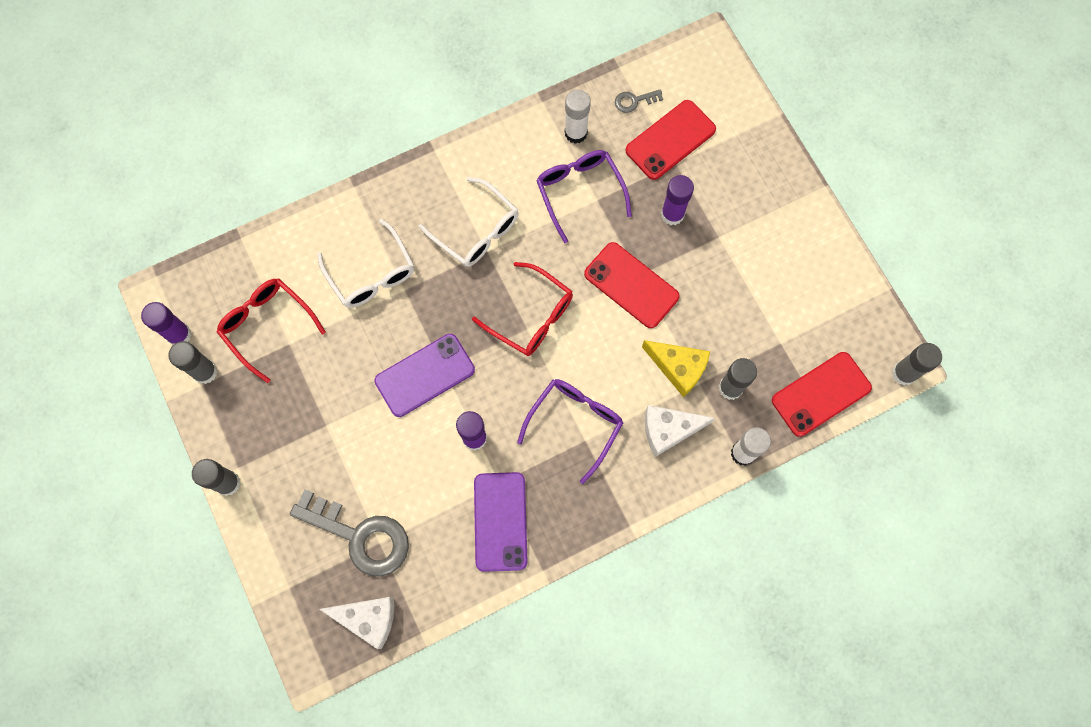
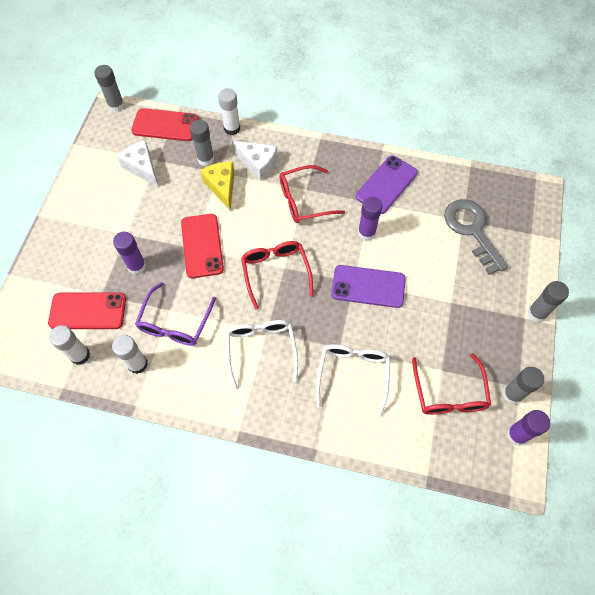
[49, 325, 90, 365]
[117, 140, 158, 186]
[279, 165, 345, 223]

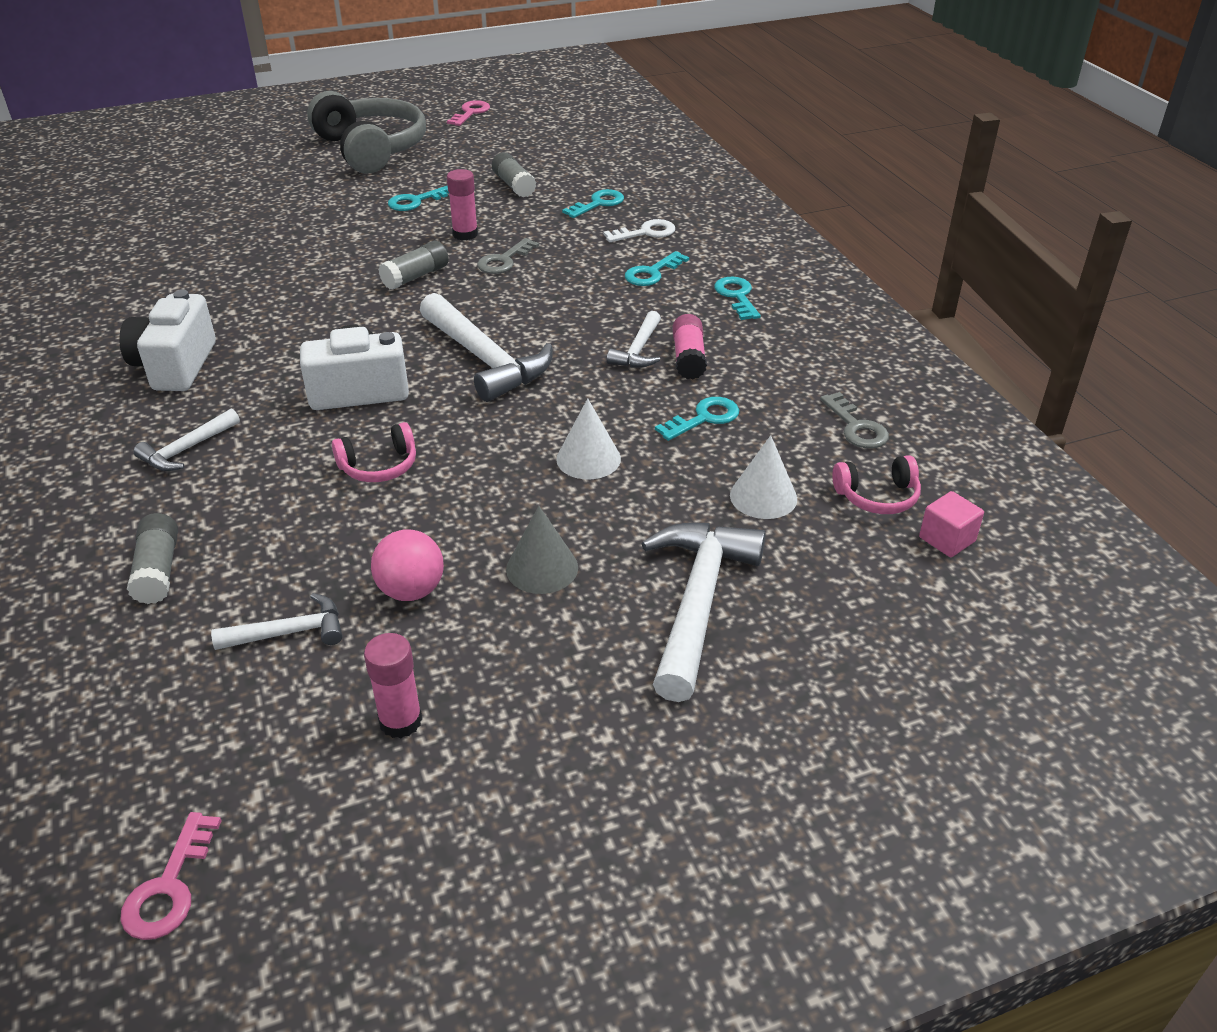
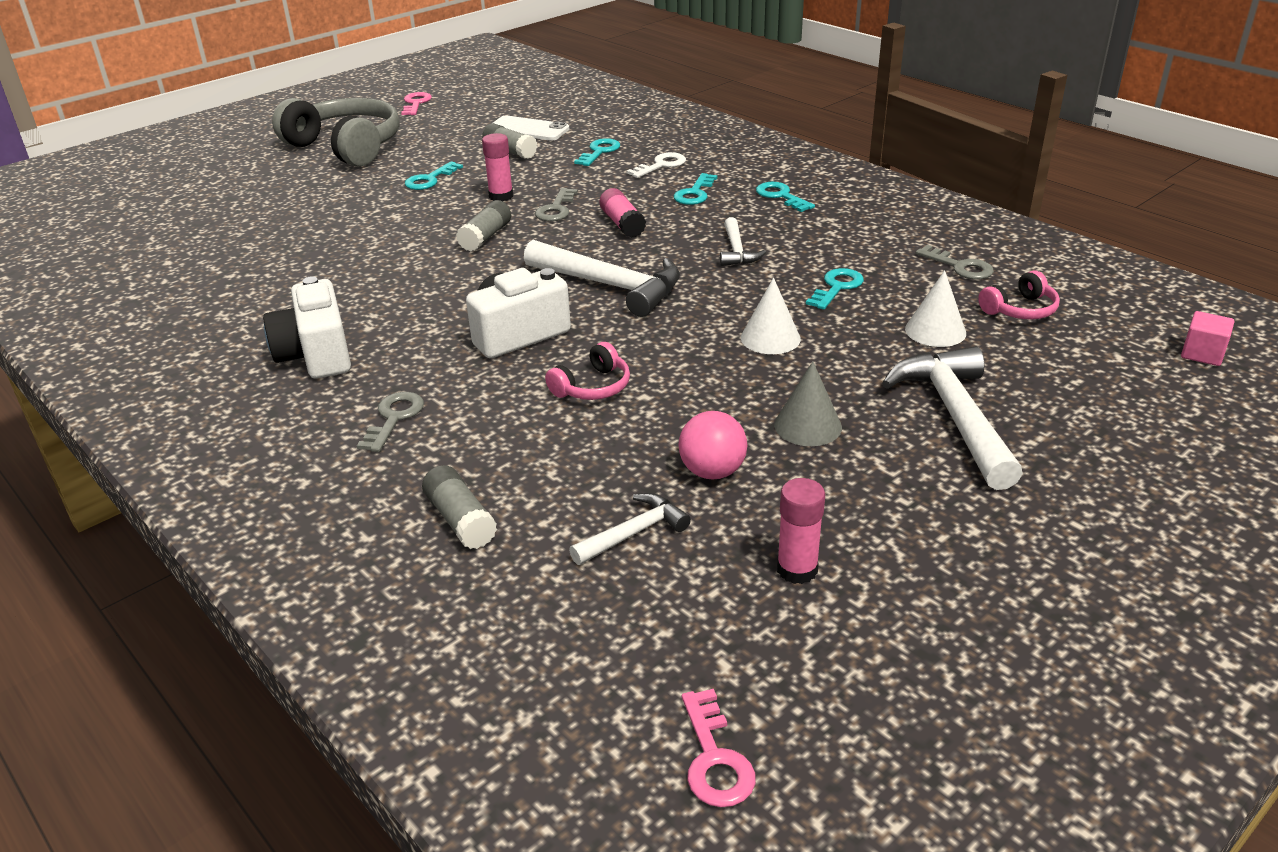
[357, 392, 424, 452]
[493, 116, 569, 141]
[599, 188, 646, 238]
[1181, 311, 1234, 366]

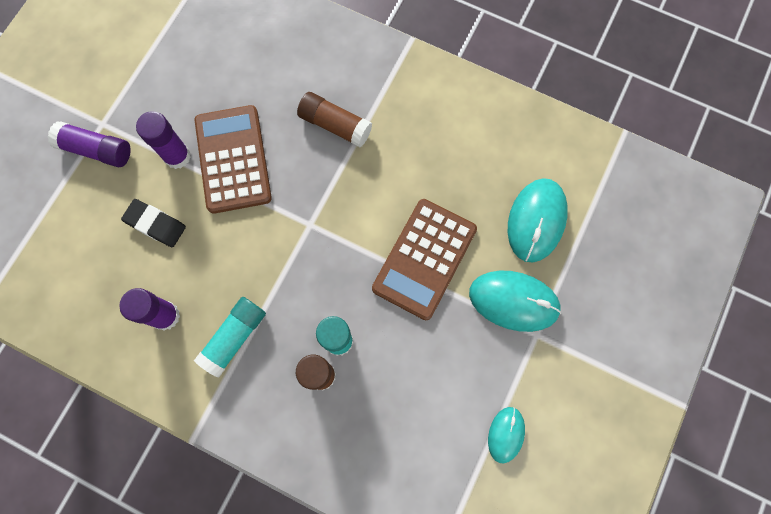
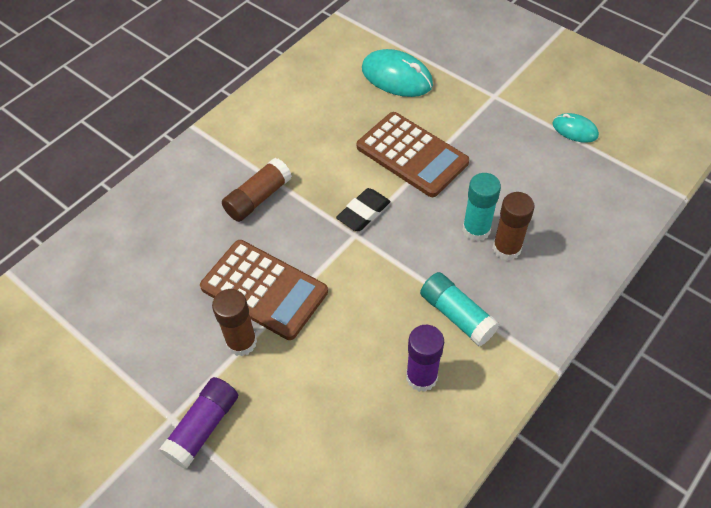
[200, 240, 328, 340]
[212, 289, 257, 356]
[336, 188, 391, 231]
[469, 271, 561, 332] (first image)

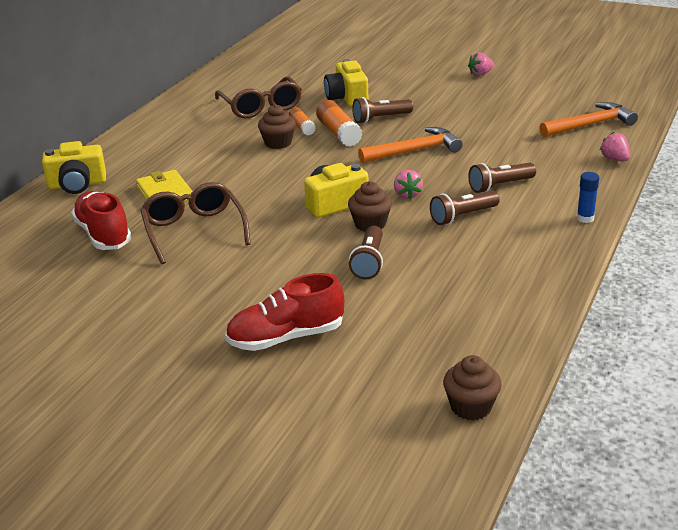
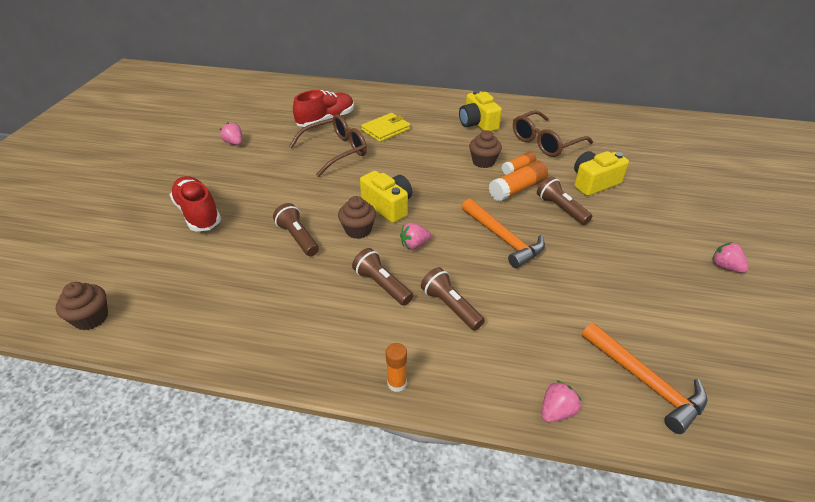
[220, 123, 242, 145]
[273, 203, 319, 256]
[386, 343, 407, 392]
[459, 90, 502, 132]

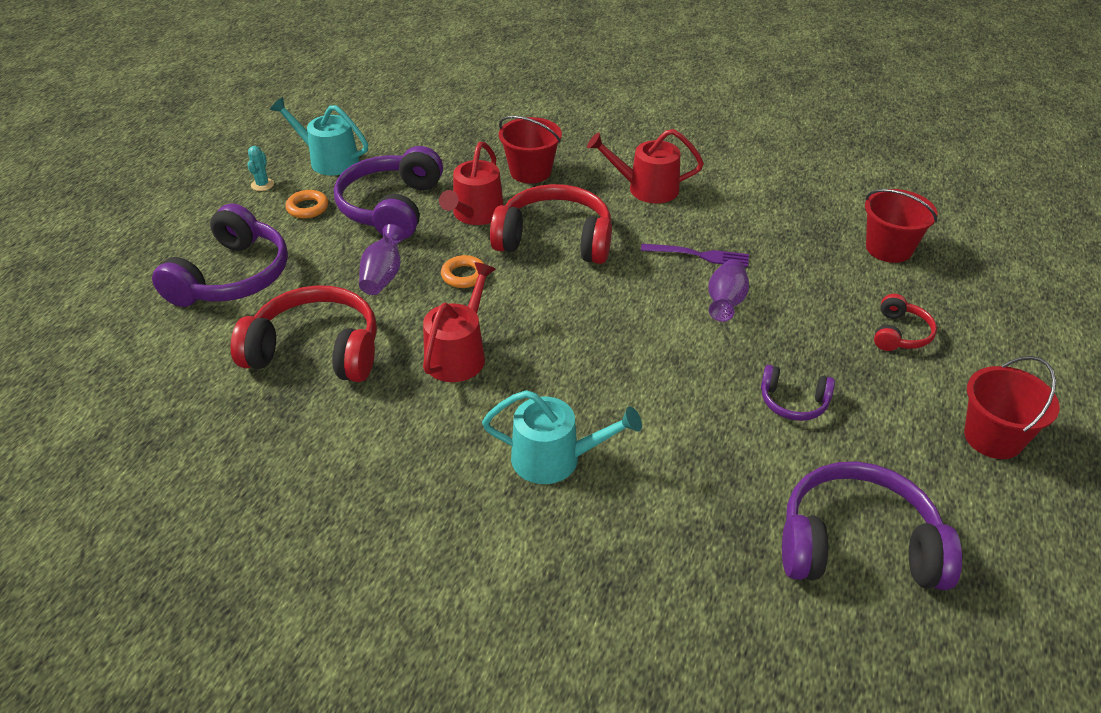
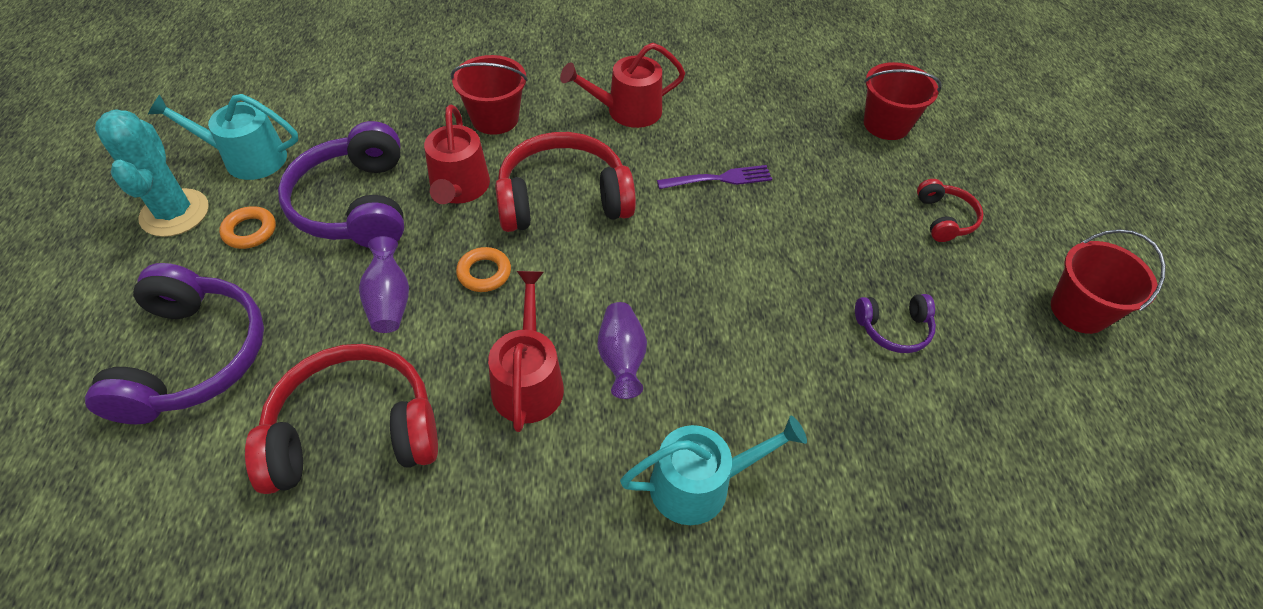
[95, 109, 209, 237]
[598, 302, 647, 399]
[782, 461, 962, 590] (first image)

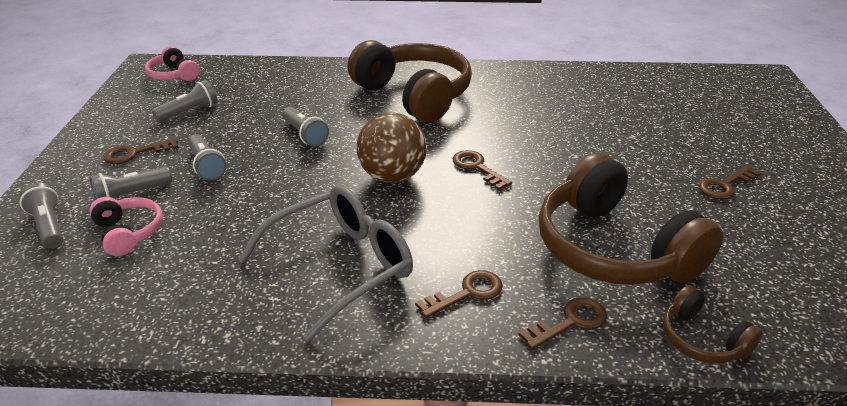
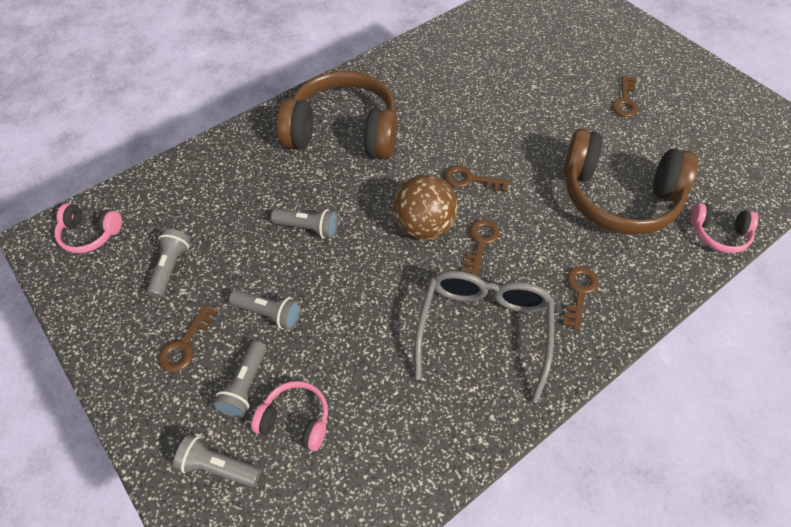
[462, 219, 500, 276]
[691, 203, 758, 253]

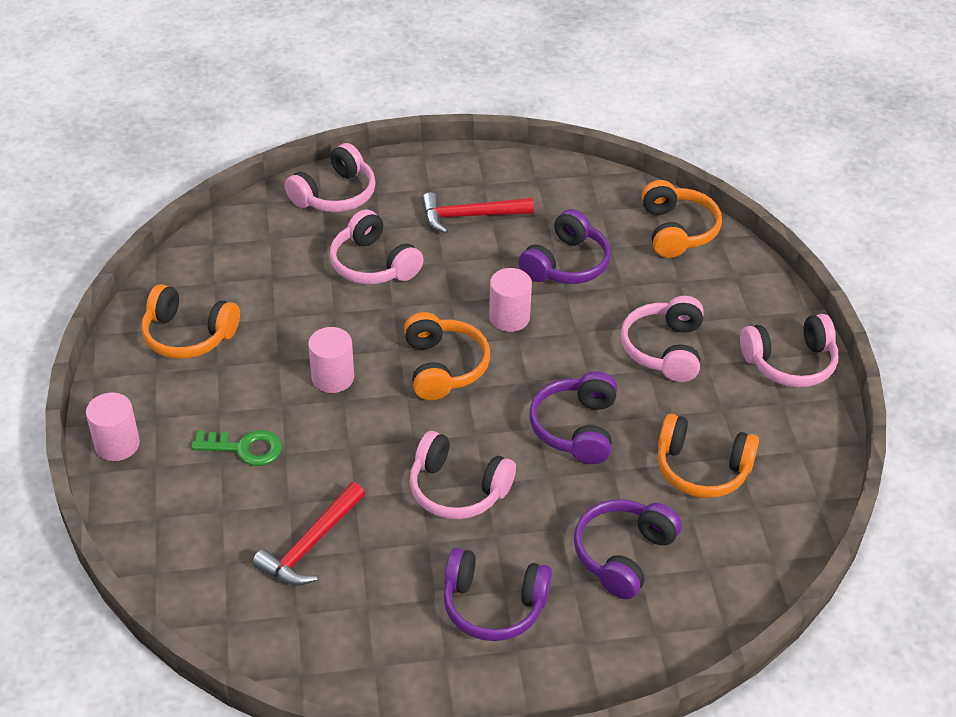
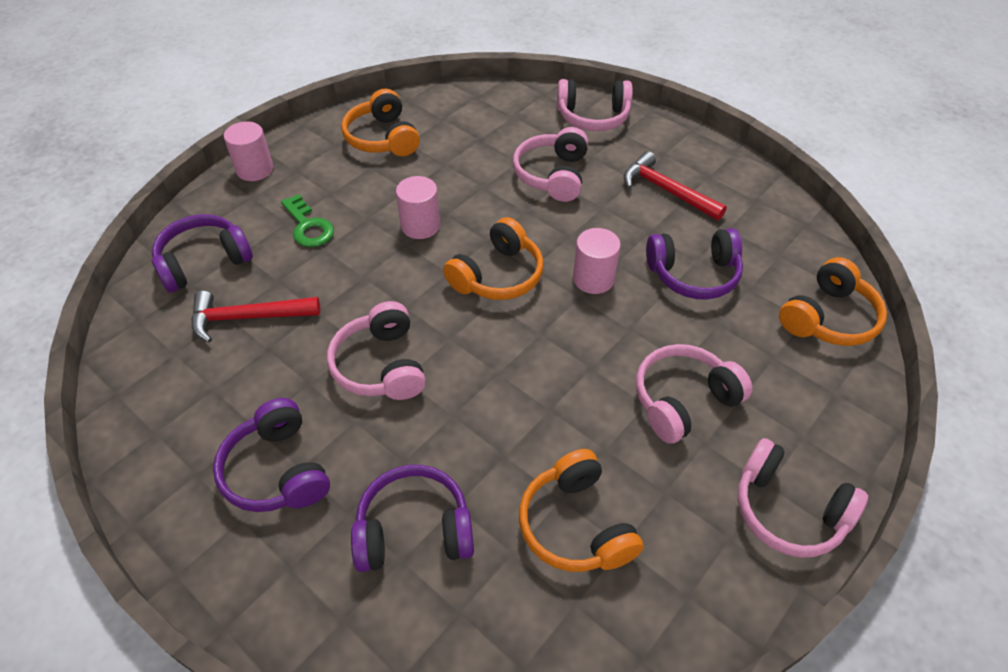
[152, 214, 253, 293]

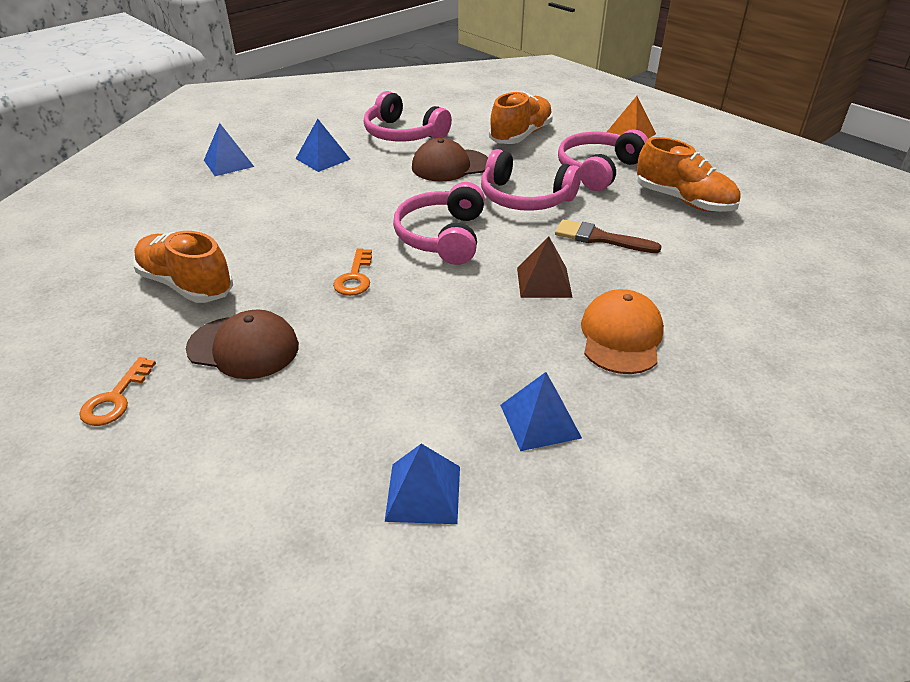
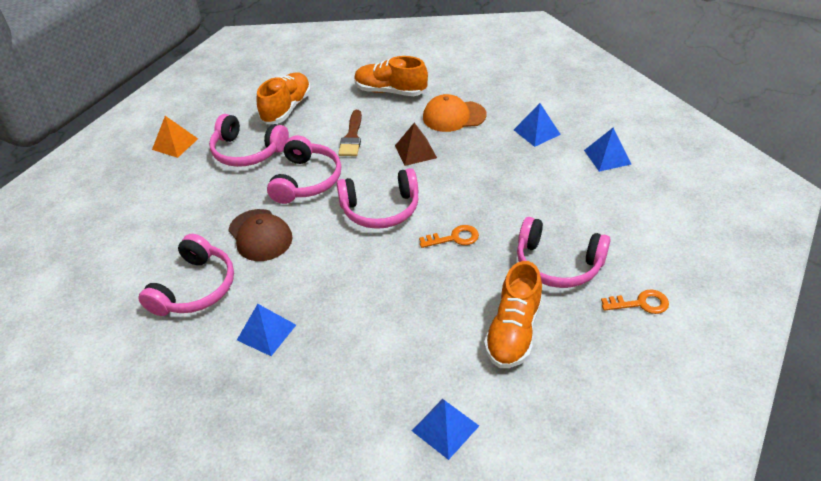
[354, 56, 428, 96]
[412, 399, 479, 460]
[517, 217, 611, 288]

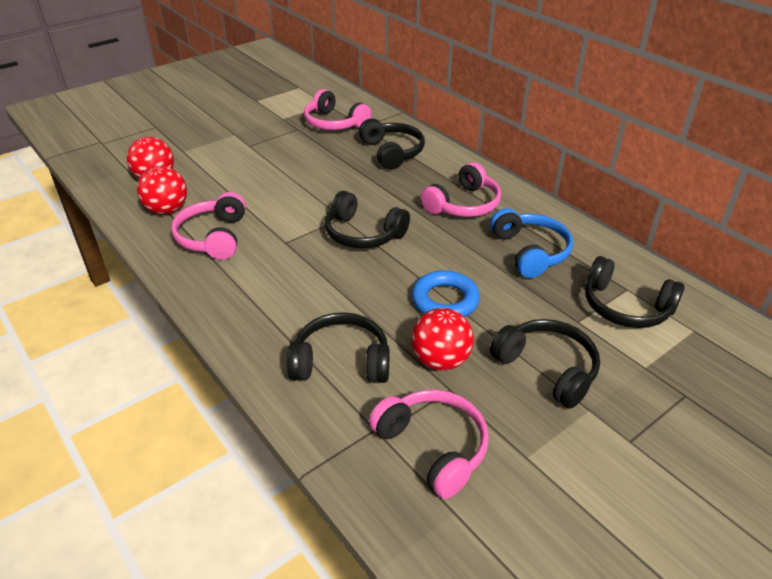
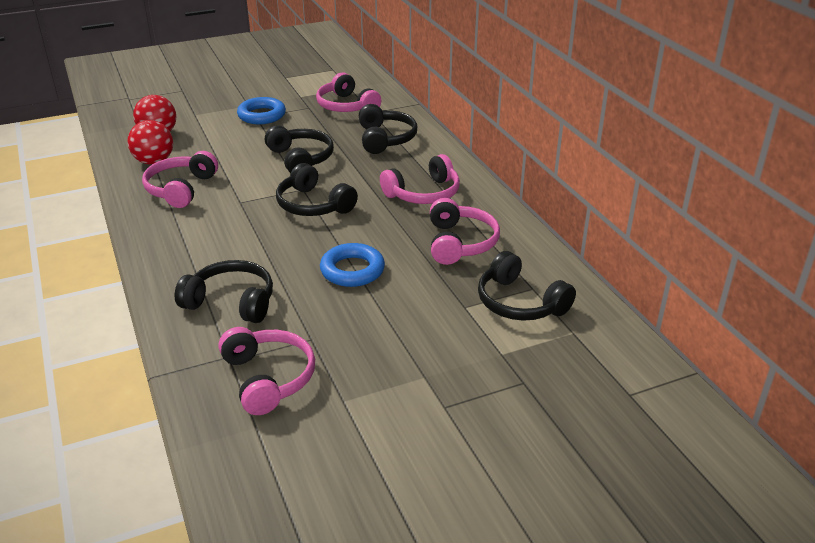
[237, 97, 286, 124]
[265, 125, 334, 173]
[430, 198, 500, 265]
[411, 308, 474, 371] (first image)

